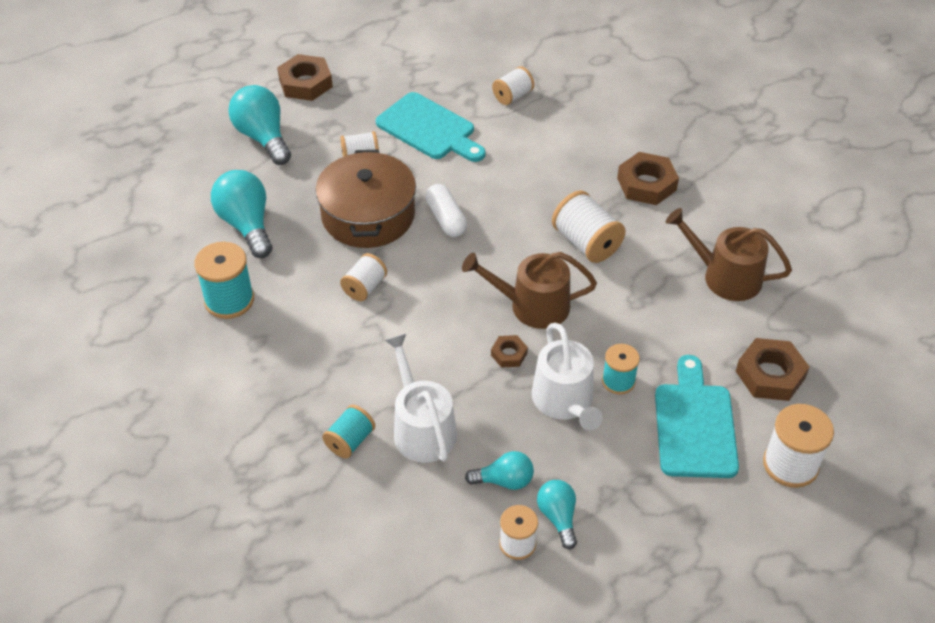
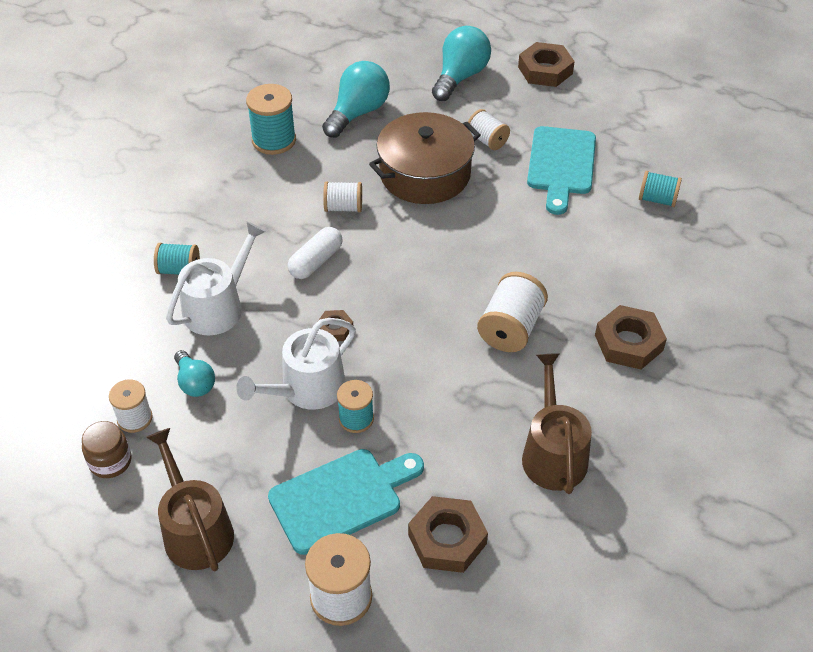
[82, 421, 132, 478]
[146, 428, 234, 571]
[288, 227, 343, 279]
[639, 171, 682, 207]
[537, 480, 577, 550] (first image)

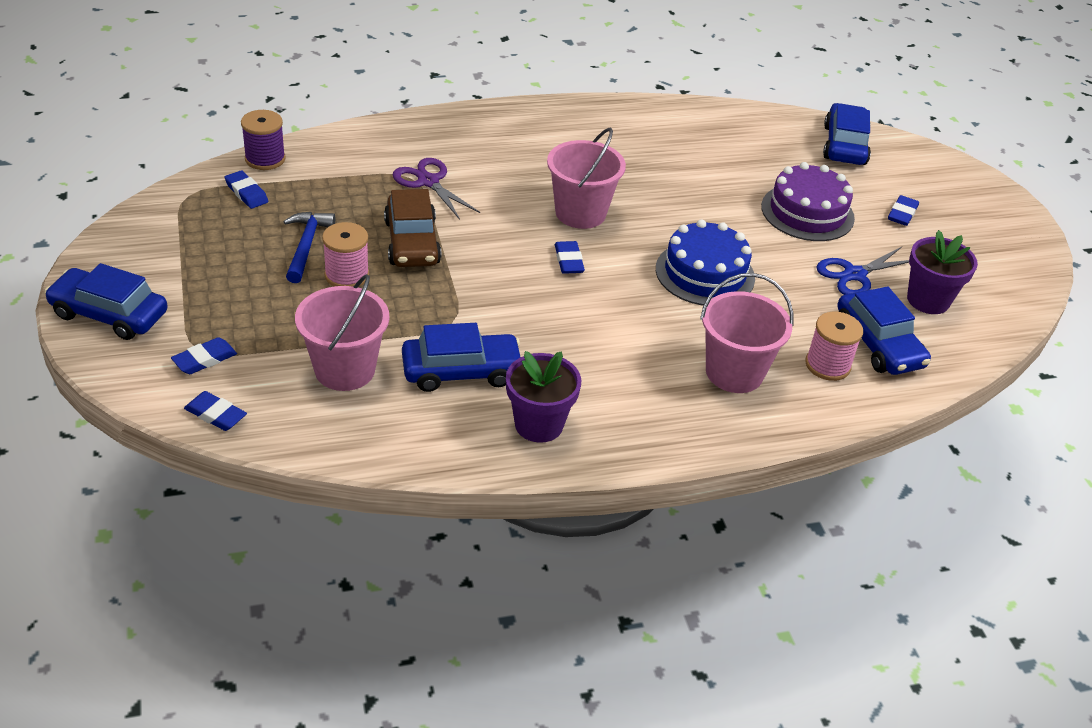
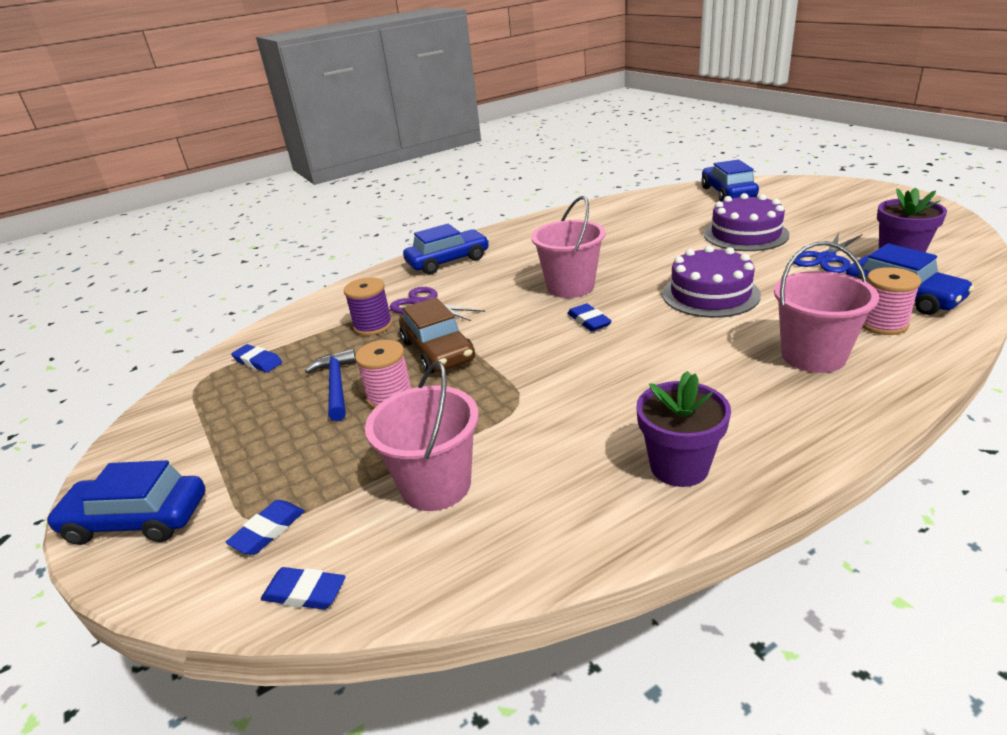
[344, 277, 393, 336]
[403, 224, 489, 274]
[662, 246, 761, 318]
[888, 195, 919, 226] (first image)

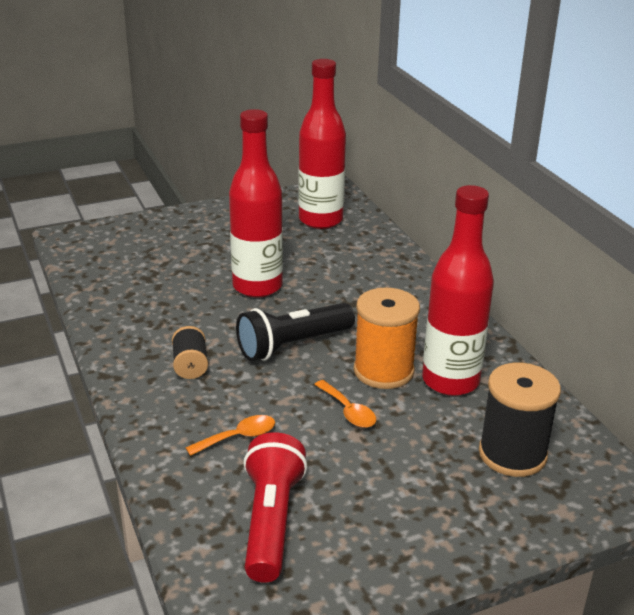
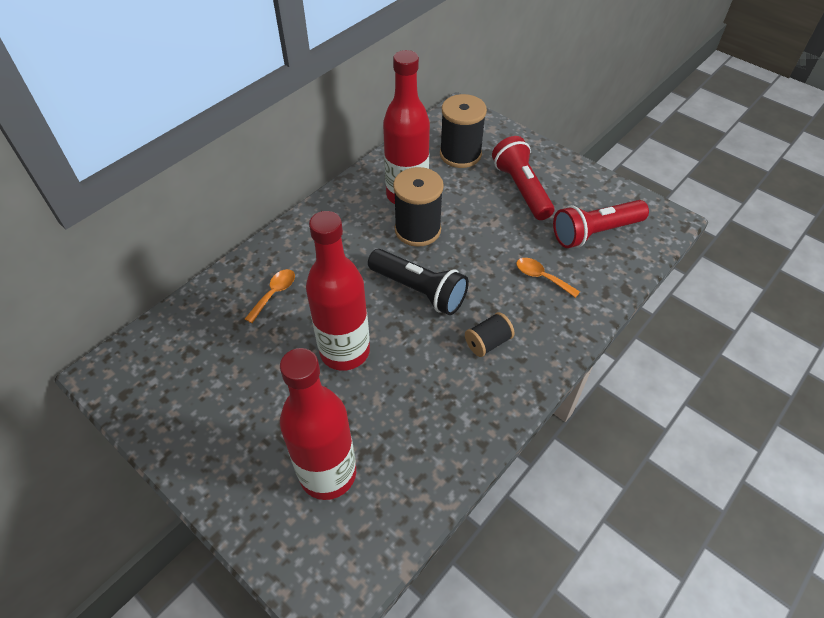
[245, 269, 295, 323]
[280, 348, 356, 500]
[393, 167, 444, 247]
[492, 136, 554, 220]

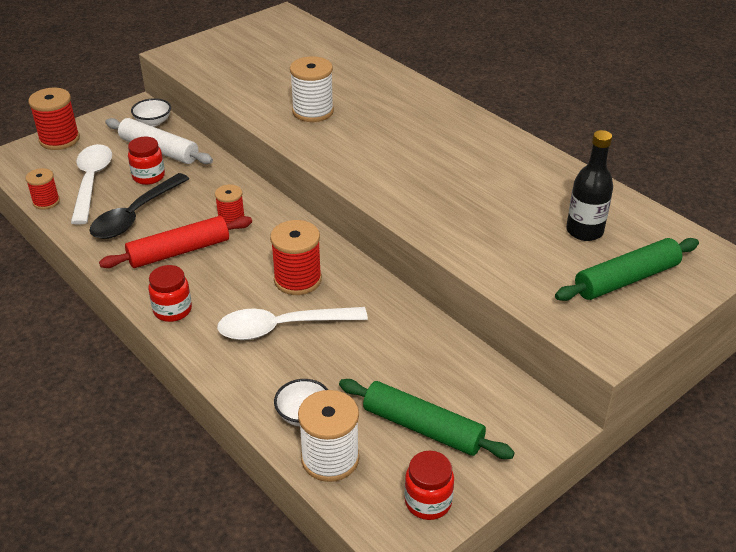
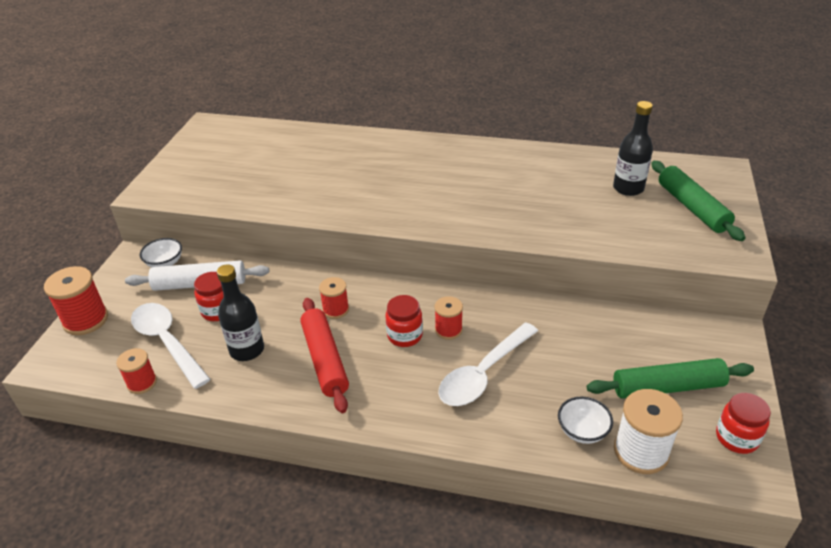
[217, 264, 264, 361]
[300, 298, 349, 413]
[386, 295, 423, 347]
[434, 296, 463, 340]
[651, 161, 745, 241]
[290, 56, 334, 122] (first image)

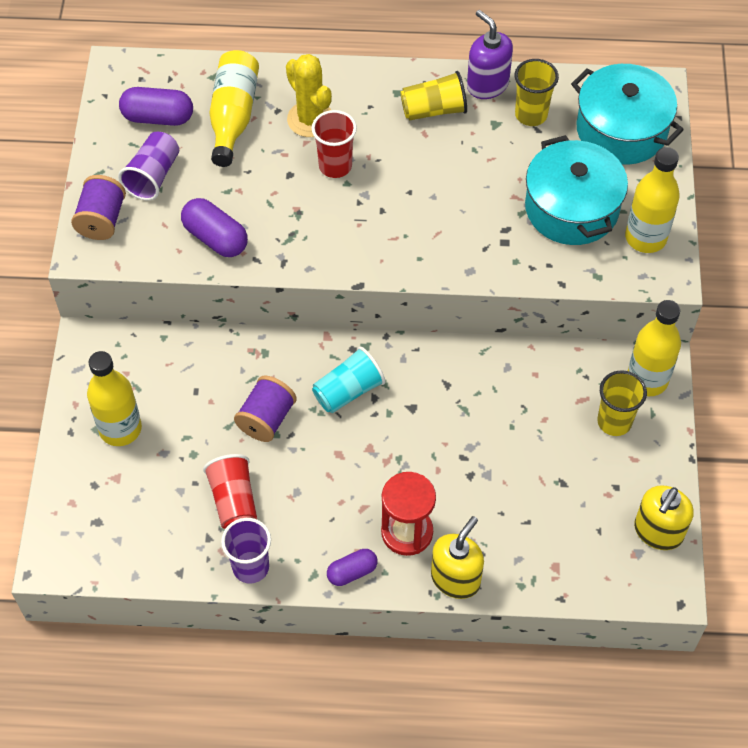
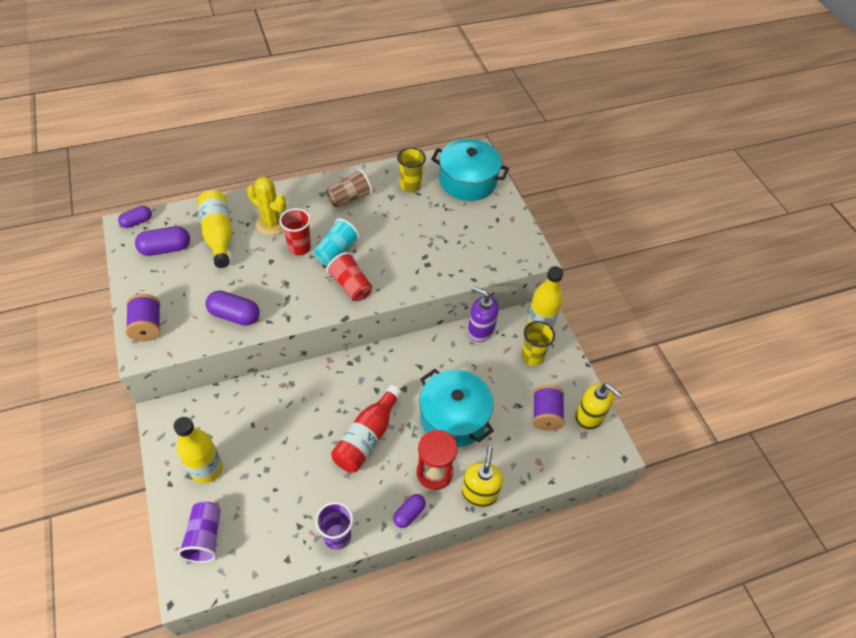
[118, 206, 152, 228]
[178, 501, 221, 563]
[314, 218, 360, 265]
[326, 169, 372, 208]
[326, 252, 372, 301]
[331, 385, 402, 473]
[419, 369, 494, 447]
[468, 286, 499, 342]
[533, 385, 565, 431]
[575, 383, 623, 430]
[625, 147, 680, 253] (first image)

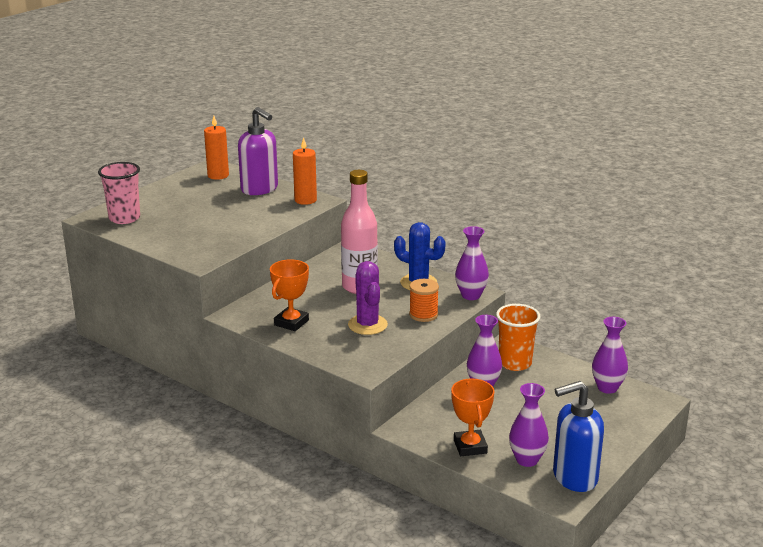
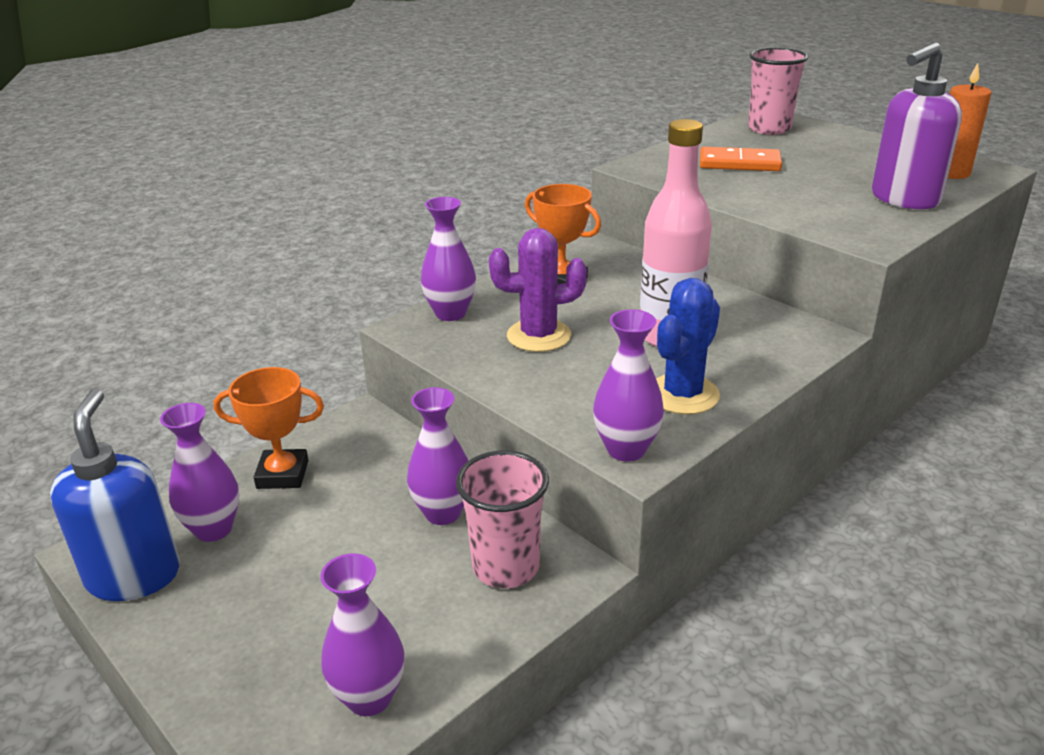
[421, 197, 476, 321]
[456, 450, 549, 588]
[700, 147, 782, 171]
[293, 137, 317, 205] (first image)
[409, 279, 439, 322] (first image)

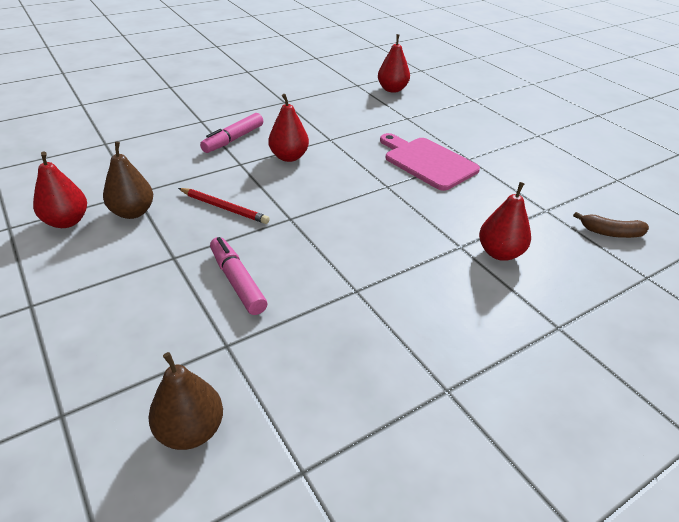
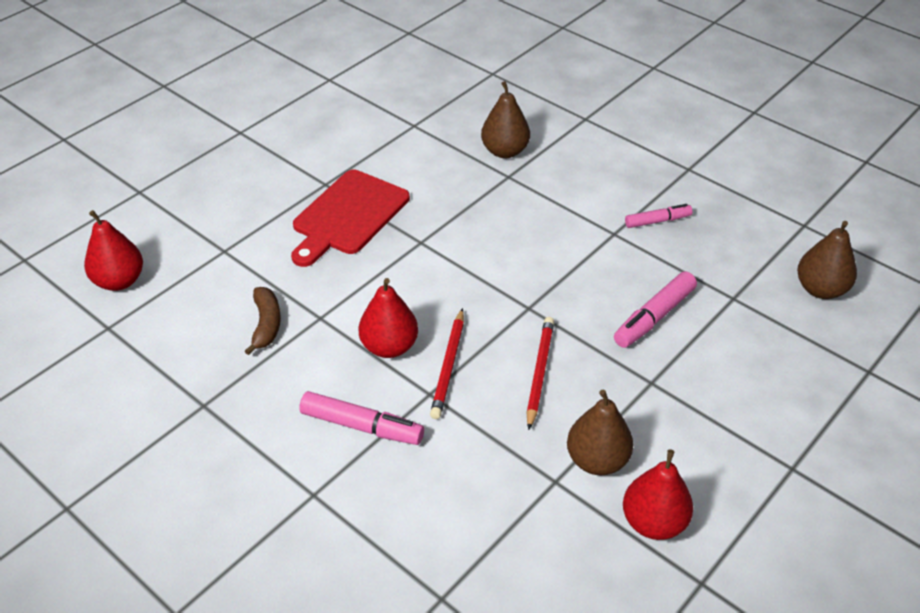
[245, 287, 281, 355]
[291, 170, 410, 267]
[430, 308, 464, 419]
[481, 81, 530, 158]
[625, 204, 692, 228]

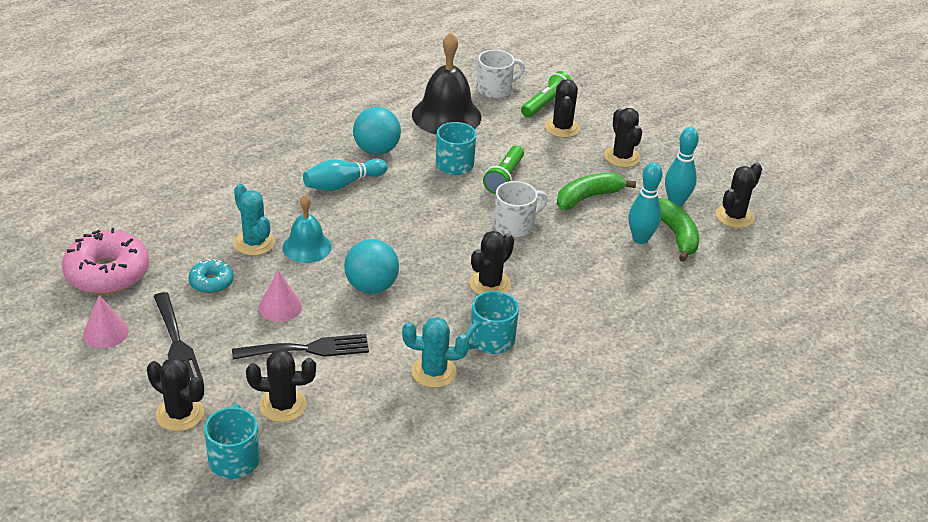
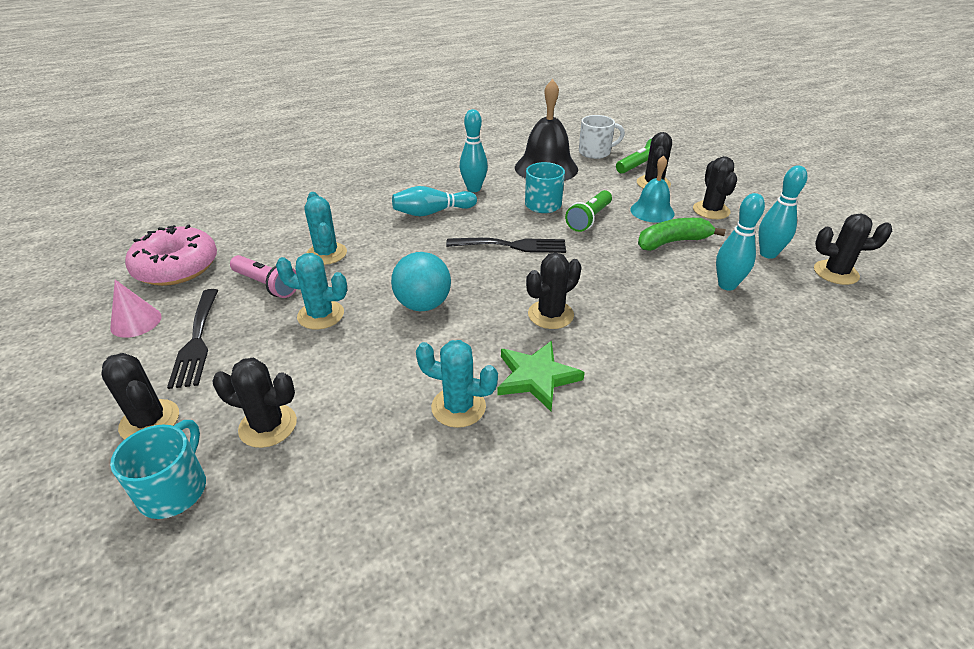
[230, 255, 297, 298]
[276, 253, 347, 330]
[446, 238, 566, 253]
[460, 109, 488, 192]
[497, 341, 585, 411]
[630, 155, 675, 223]
[814, 214, 892, 285]
[493, 181, 548, 238] (first image)
[659, 198, 699, 262] (first image)

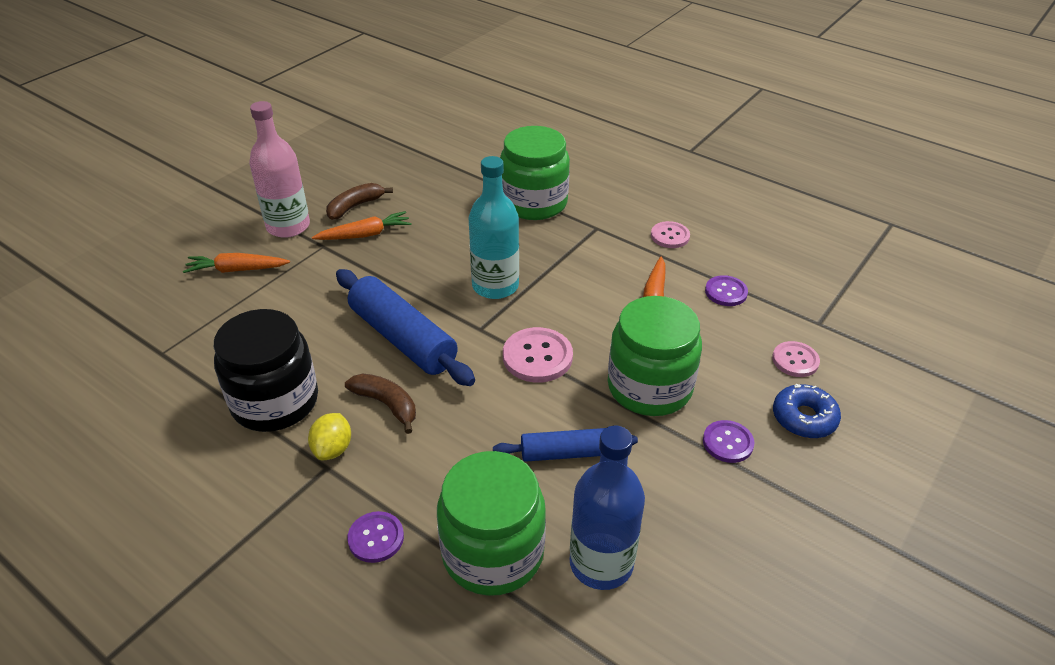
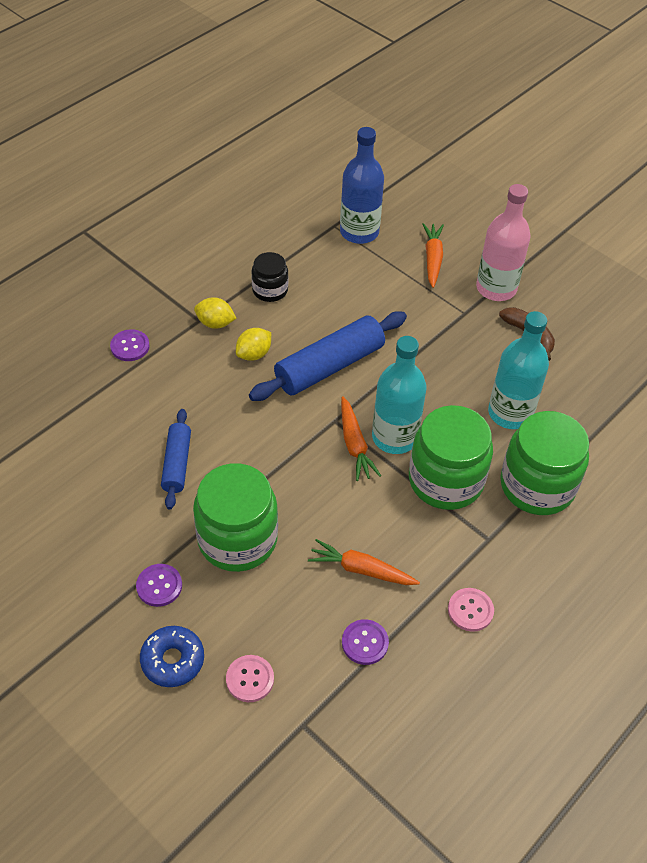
[236, 328, 271, 361]
[251, 252, 288, 302]
[340, 127, 384, 244]
[341, 396, 381, 481]
[409, 405, 493, 510]
[488, 311, 549, 429]
[503, 327, 573, 382] (first image)

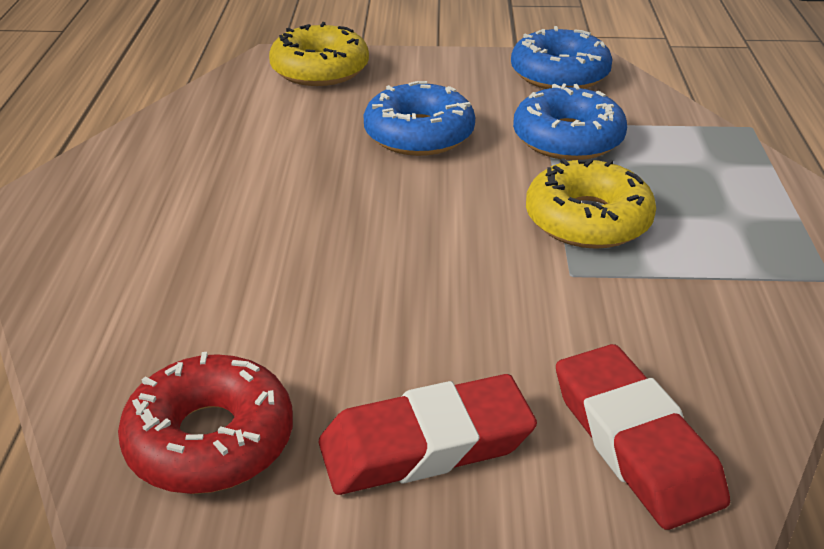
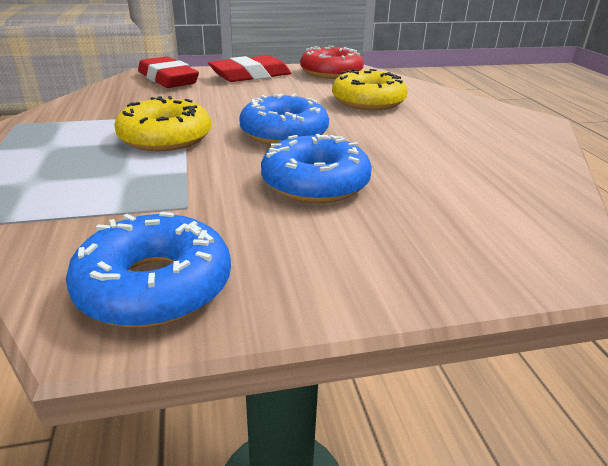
[239, 94, 329, 145]
[332, 69, 408, 110]

